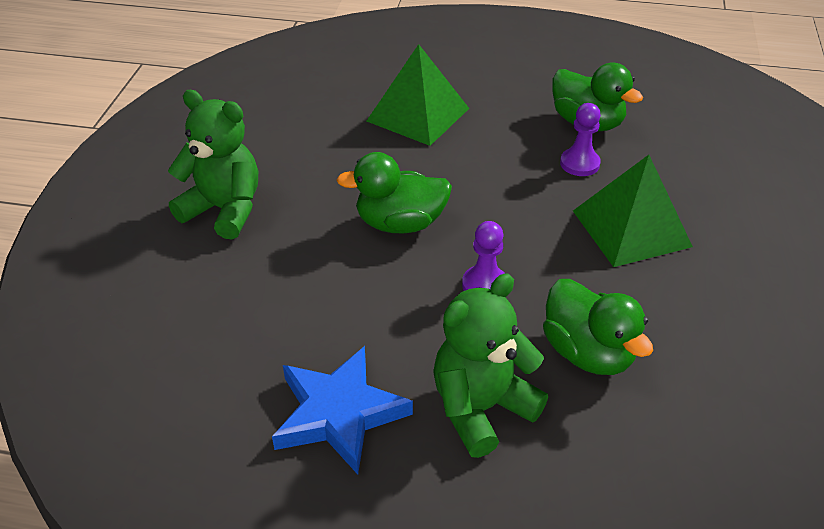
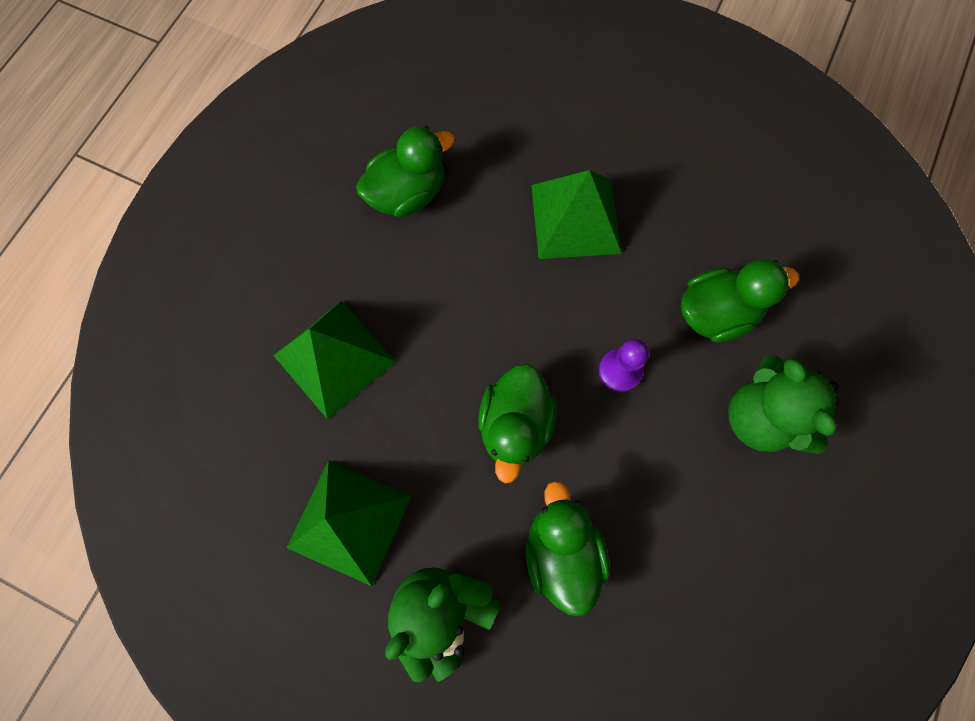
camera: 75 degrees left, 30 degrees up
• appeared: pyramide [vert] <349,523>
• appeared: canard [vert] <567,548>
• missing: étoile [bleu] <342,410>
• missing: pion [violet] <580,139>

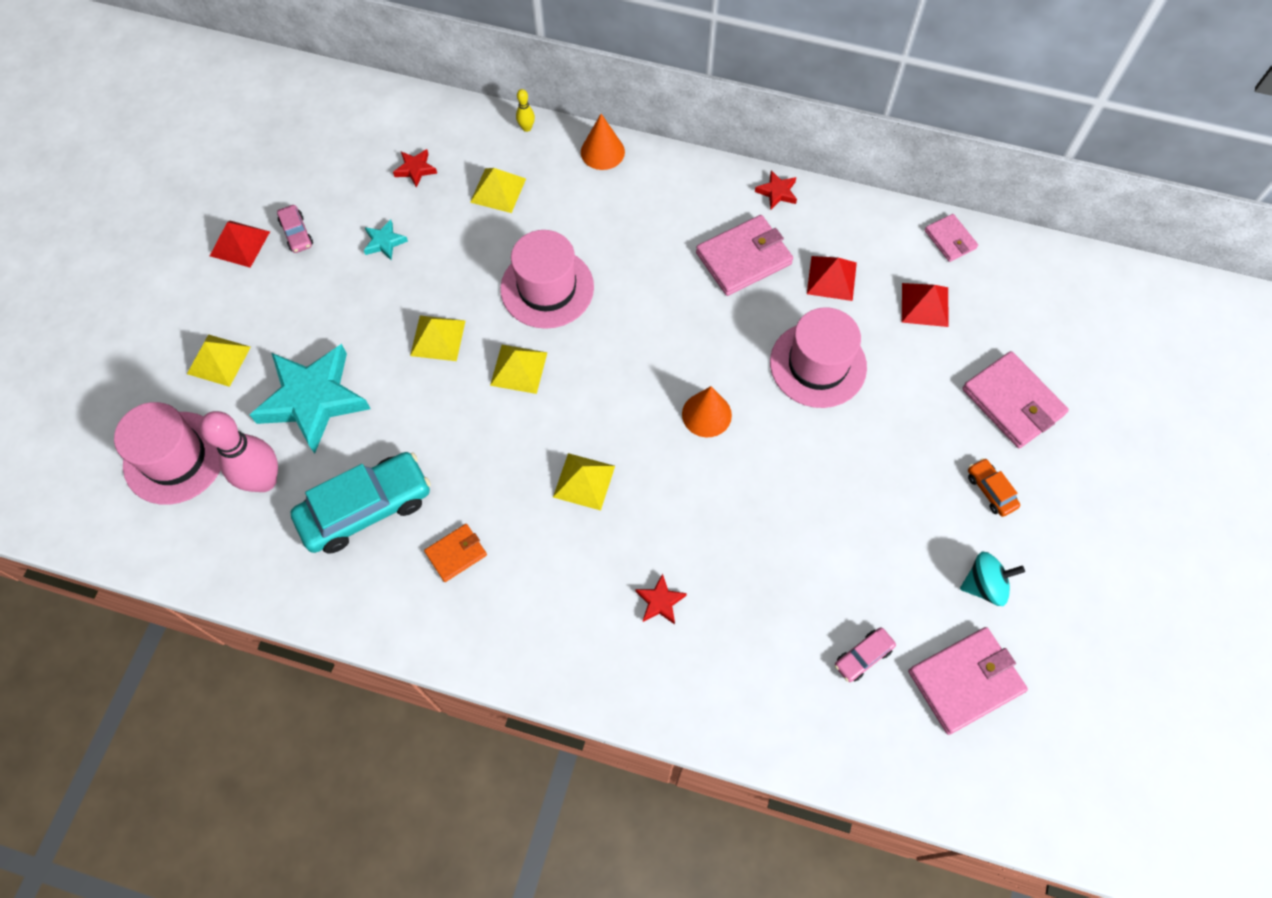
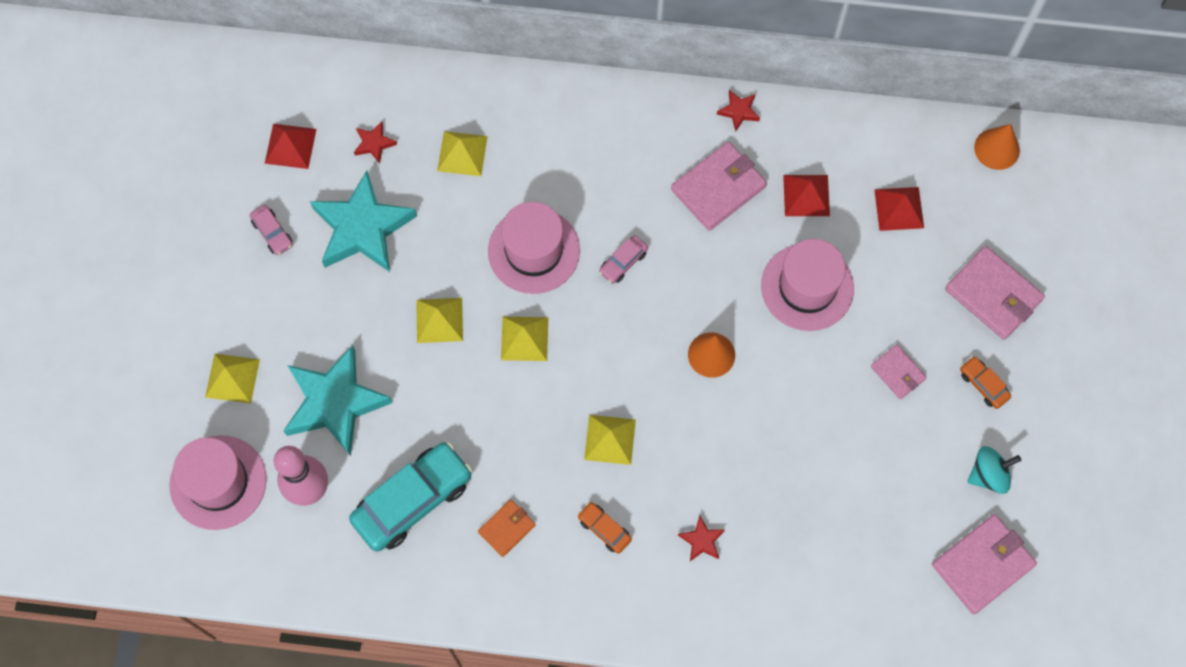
camera: 10 degrees left, 5 degrees up
• relocated: pyramide [rouge] <240,244> to <290,146>
• size: étoile [turquoise] <386,239> = <363,221> x2.39
• appeared: voiture [orange] <604,528>
• relocated: voiture [rose] <865,655> to <623,259>
• relocated: portefeuille [rose] <951,238> to <899,371>
• relocated: cône [orange] <603,142> to <997,147>
• missing: quille [jaune] <525,110>

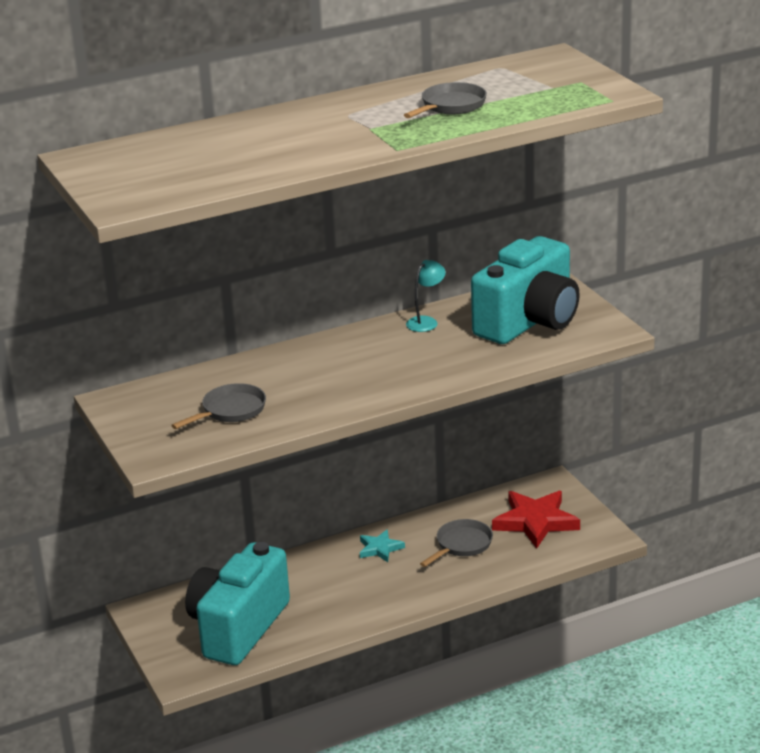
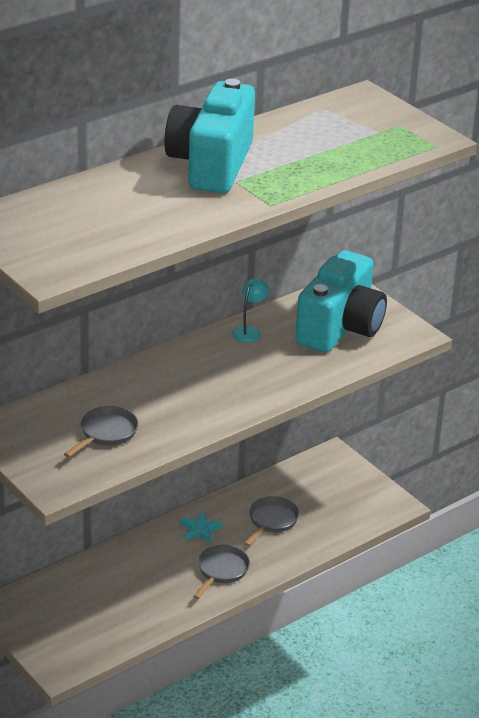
camera: 15 degrees left, 5 degrees up
• relocated: appareil photo [turquoise] <237,603> to <209,136>
• relocated: poêle [gris] <445,100> to <221,572>
• missing: étoile [rouge] <536,520>

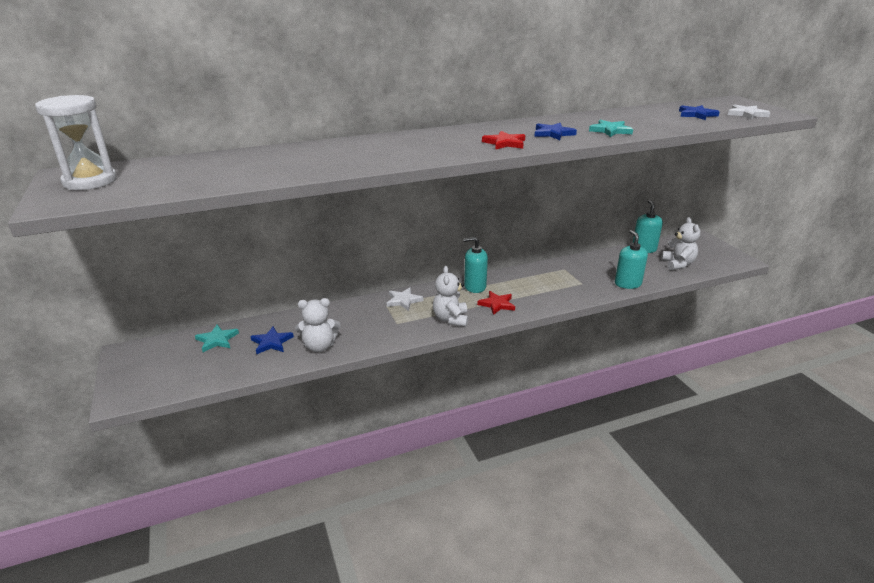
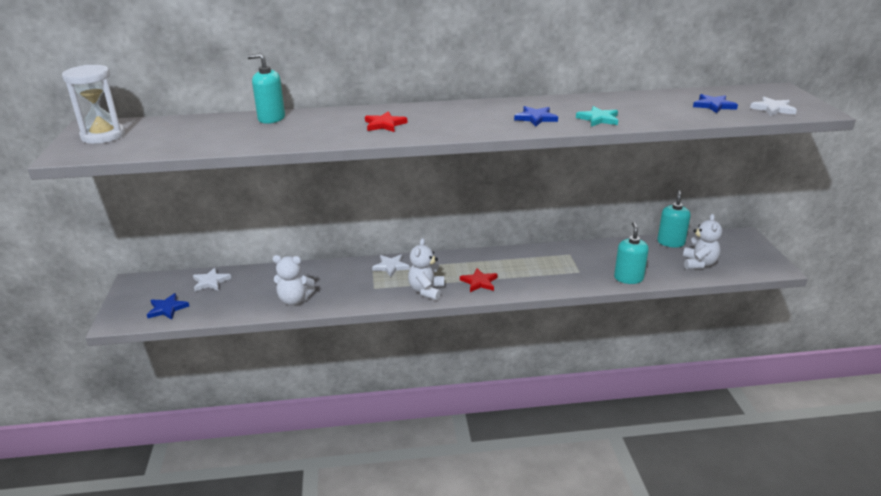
camera: 15 degrees right, 0 degrees up
• relocated: étoile [bleu] <272,340> to <168,306>
• colour: étoile [turquoise] <217,338> to étoile [blanc] <212,279>
• relocated: distributeur de savon [turquoise] <475,265> to <266,88>
• relocated: étoile [rouge] <503,140> to <386,121>

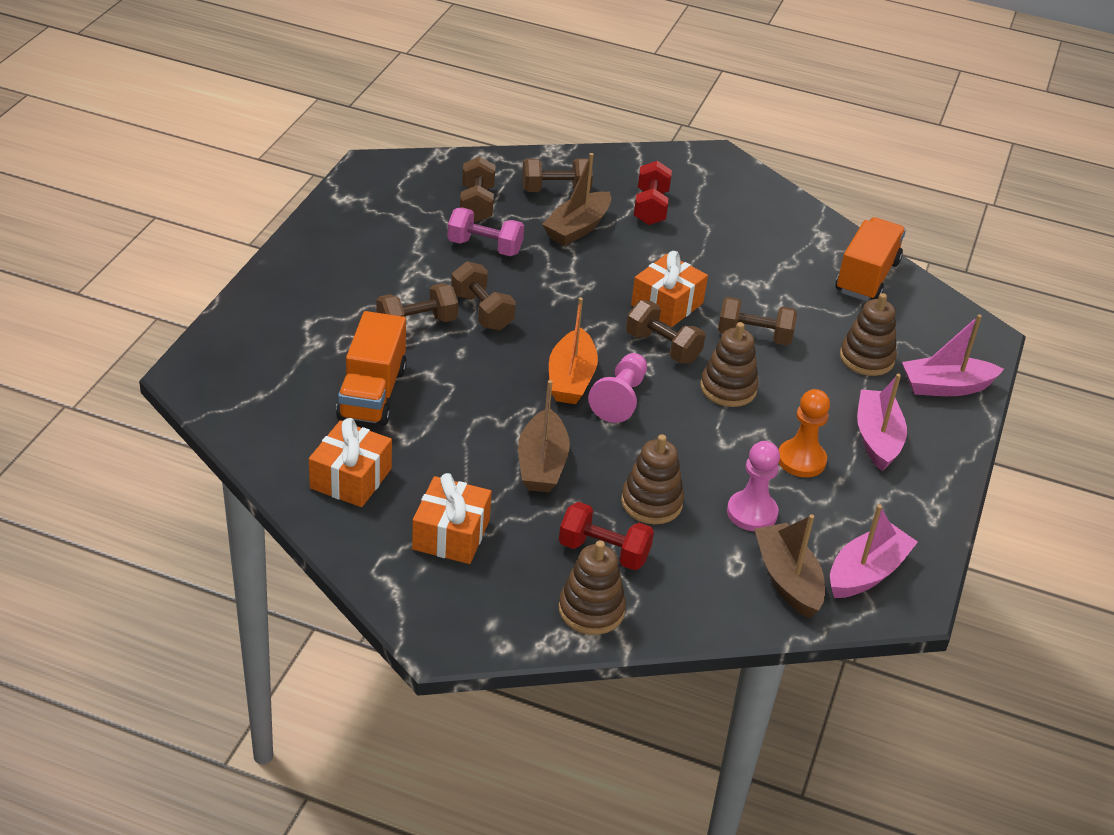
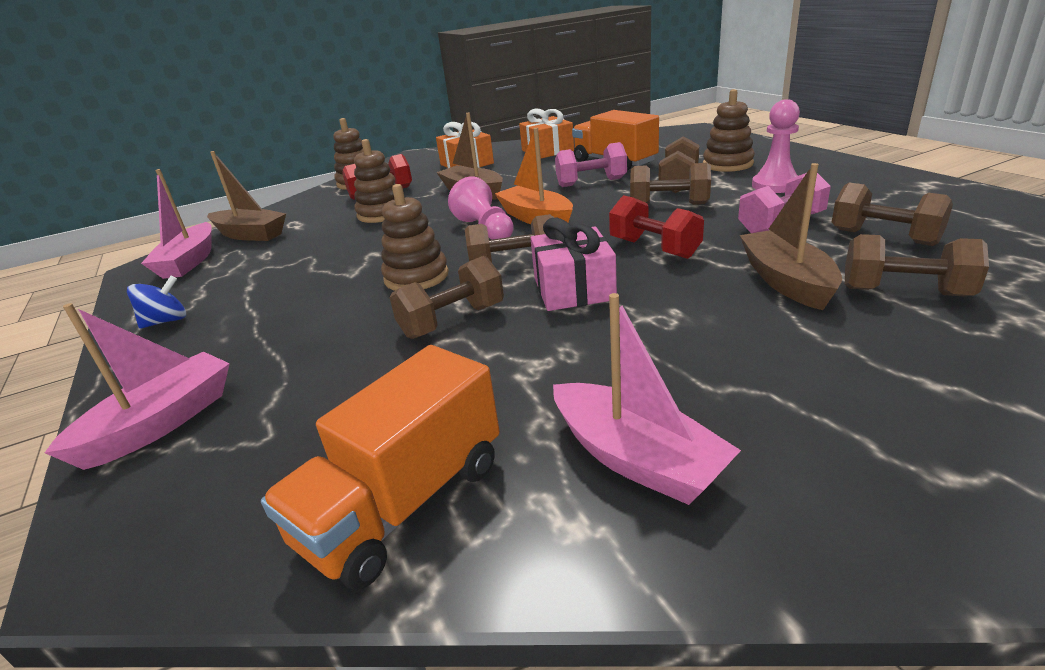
camera: 140 degrees right, 10 degrees down
• appeared: toupie [bleu] <156,302>
• spun: camion [orange] <871,259> = <380,467> 60 degrees clockwise
• colour: cadeau [orange] <669,289> to cadeau [rose] <574,264>
• relocated: bateau [rose] <882,422> to <647,399>
• appeared: haltère [rose] <591,164>
• relocated: haltère [rouge] <653,193> to <656,227>
• relocated: jouet à empiler [marron] <868,334> to <729,130>
• relocated: pion [rose] <753,486> to <776,146>
• spun: haltère [marron] <557,175> = <917,265> 75 degrees clockwise
• missing: pion [orange] <804,433>

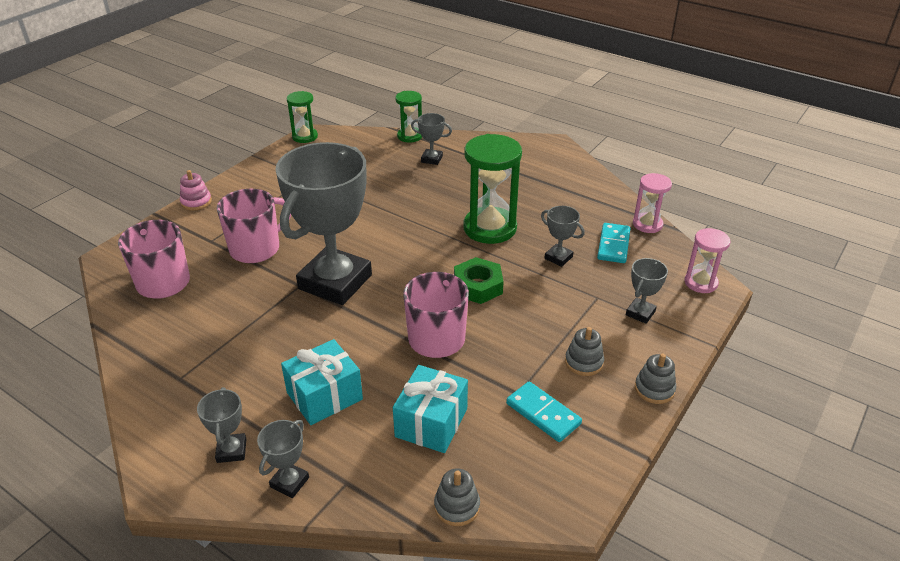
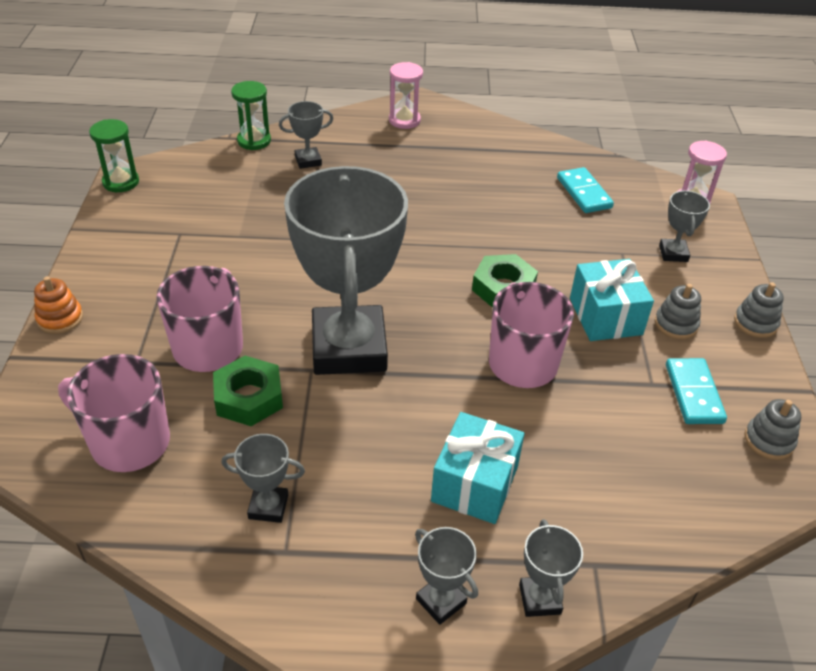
camera: 35 degrees left, 5 degrees up
• colour: jouet à empiler [rose] <196,190> to jouet à empiler [orange] <58,305>
• appeared: écrou [vert] <248,391>
• relocated: trophée [gris] <563,236> to <263,478>
• relocated: sablier [rose] <652,203> to <406,95>
• relocated: cadeau [turquoise] <430,409> to <612,300>
• spun: domino [turquoise] <544,411> = <696,391> 75 degrees clockwise
• relocated: jouet à empiler [gris] <457,497> to <773,429>
• missing: sablier [vert] <492,189>

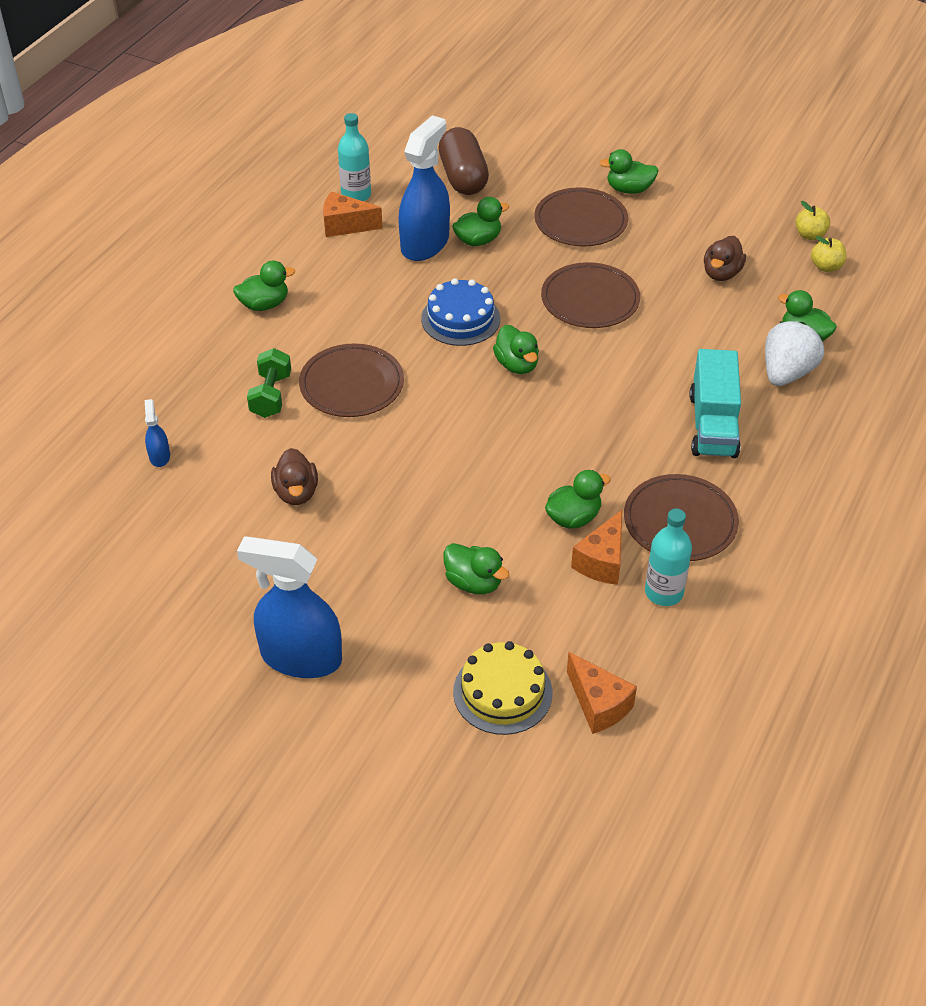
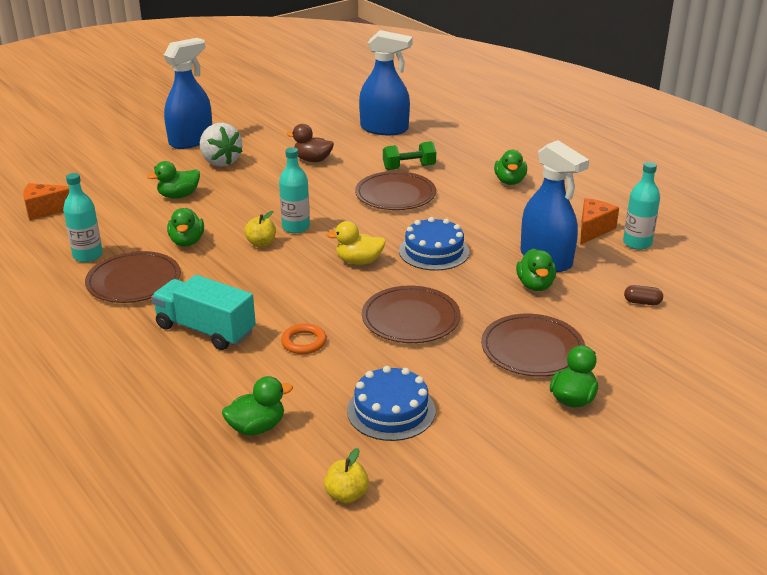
camera: 115 degrees right, 15 degrees down
• relocated: fraise [blanc] <794,353> to <221,145>
• relocated: pomme [jaune] <813,220> to <260,229>
• appeared: bouteille [turquoise] <294,190>
• appeared: anneau [orange] <304,339>
• colour: canard [vert] <516,349> to canard [jaune] <356,243>
• exchanged: canard [marron] <725,258> to gâteau [bleu] <391,403>
• size: vaporisateur [bleu] <157,433> = <386,82> x2.31
• spun: haltère [vert] <269,383> = <409,155> 45 degrees counterclockwise
• size: gélule [marron] <464,161> = <643,295> x0.42
• missing: gâteau [jaune] <502,688>
• missing: fromage [orange] <596,547>

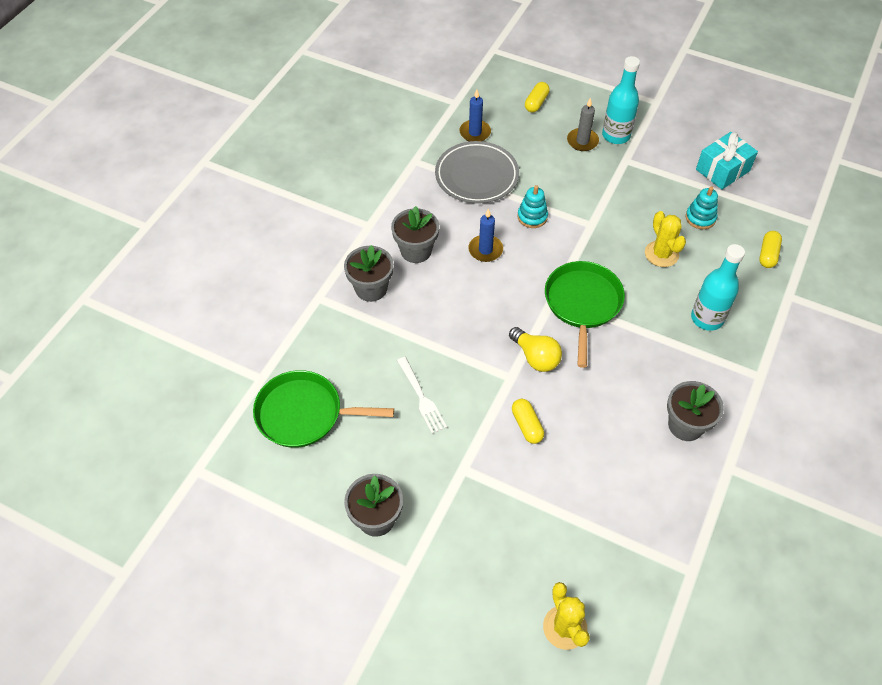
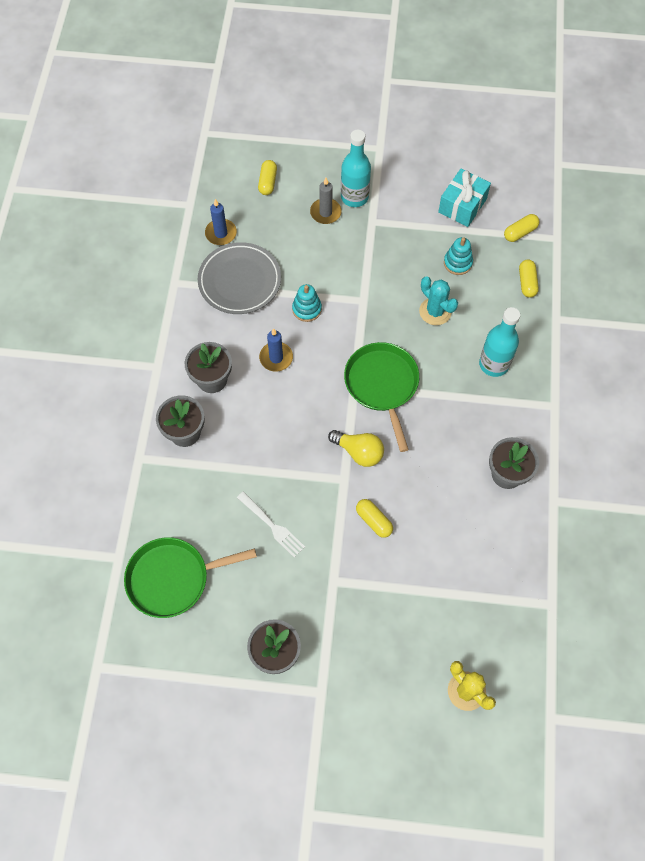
camera: 20 degrees left, 10 degrees up
• colour: cactus [jaune] <665,239> to cactus [turquoise] <438,300>
• appeared: gélule [jaune] <522,228>

